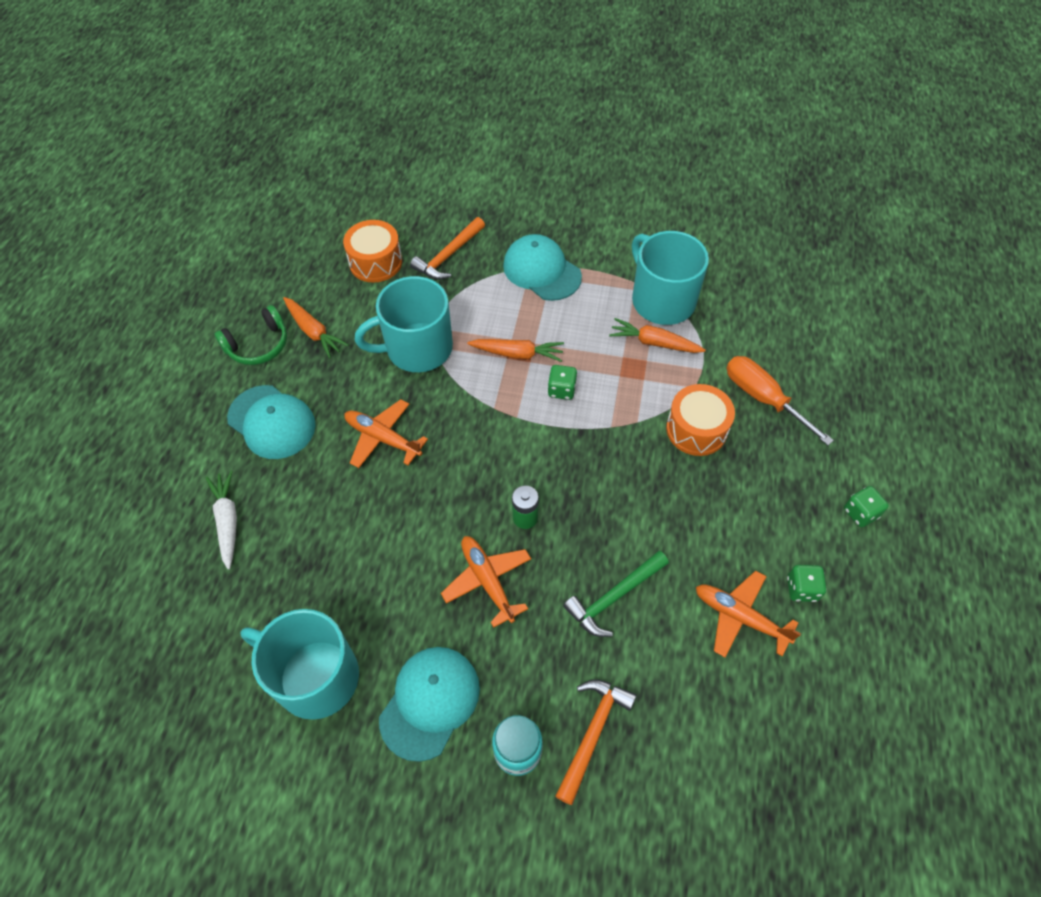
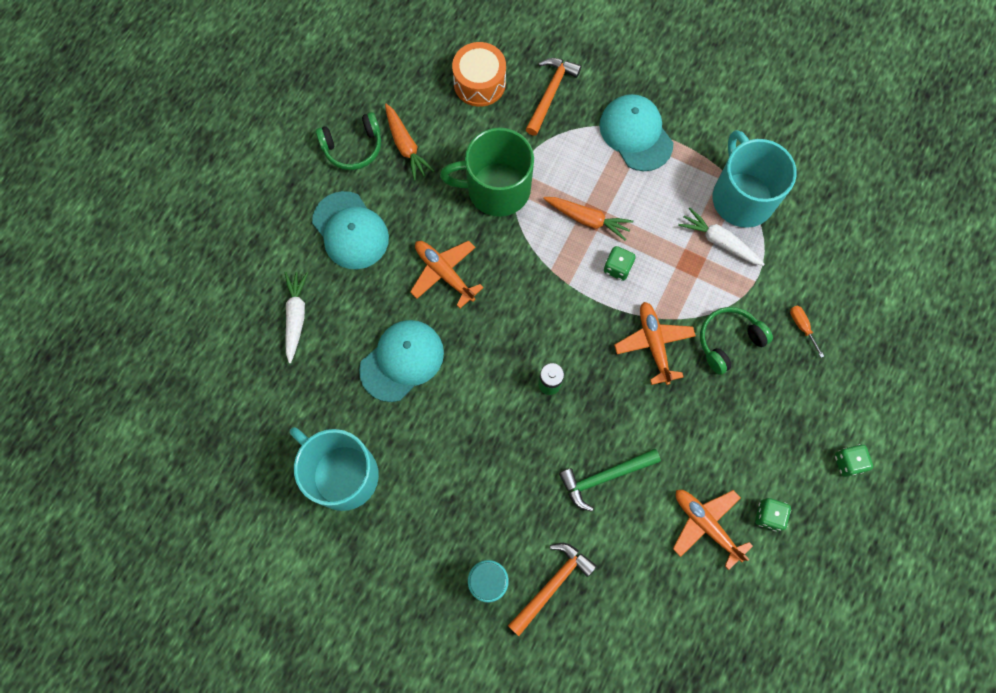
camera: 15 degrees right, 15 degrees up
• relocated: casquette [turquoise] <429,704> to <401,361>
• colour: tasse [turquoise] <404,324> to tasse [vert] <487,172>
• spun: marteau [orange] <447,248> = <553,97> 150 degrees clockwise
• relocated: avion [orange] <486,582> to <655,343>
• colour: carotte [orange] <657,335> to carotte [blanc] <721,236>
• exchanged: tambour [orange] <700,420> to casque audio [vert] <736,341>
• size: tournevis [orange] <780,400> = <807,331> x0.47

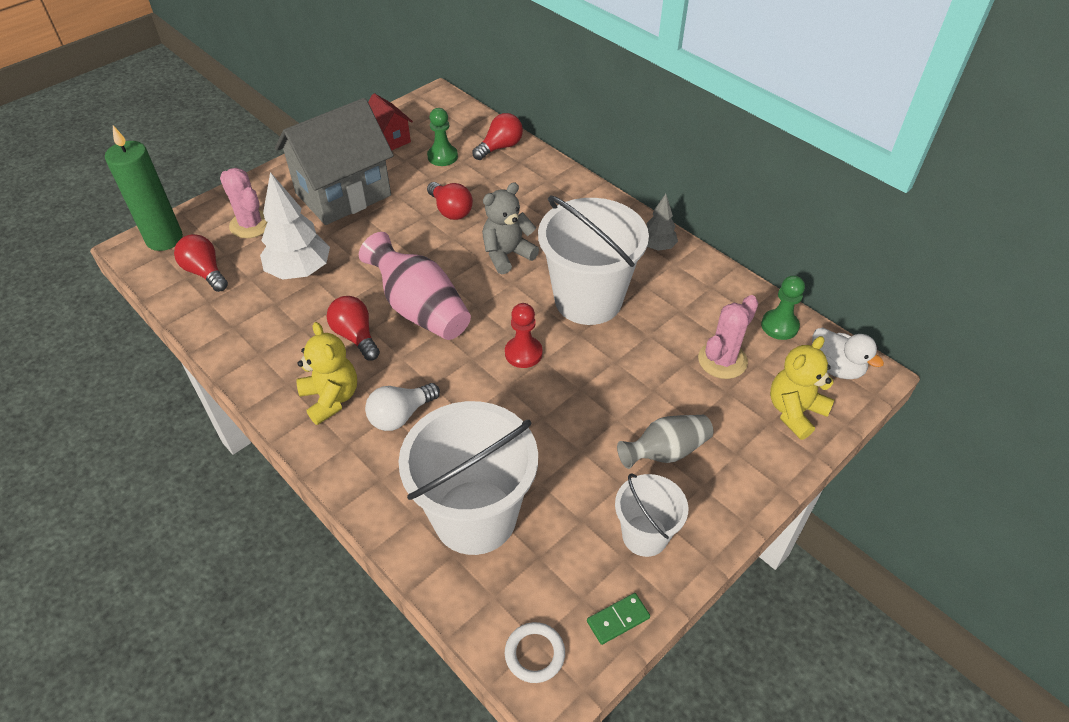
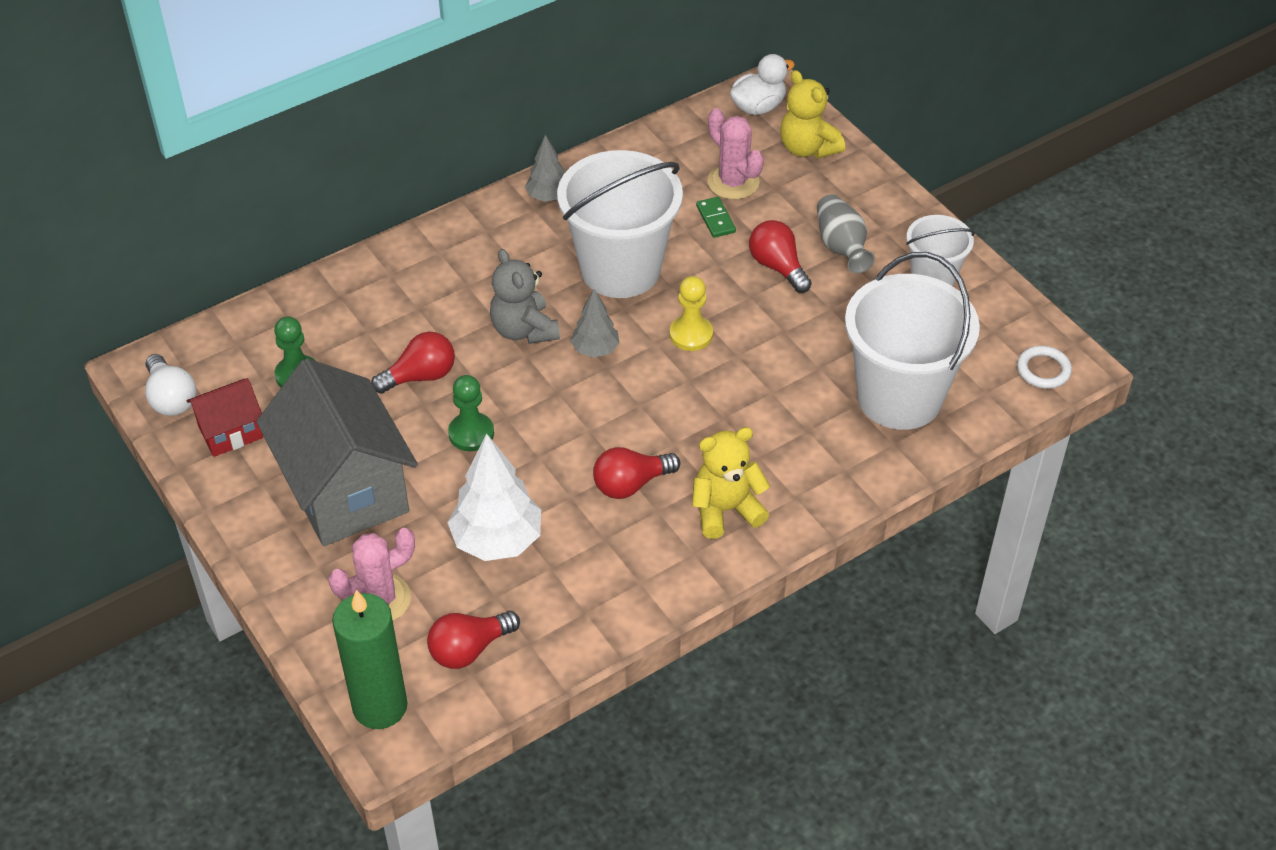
camera: 80 degrees left, 0 degrees up
• relocated: ampoule [blanc] <402,407> to <170,385>
• relocated: pion [vert] <783,307> to <471,413>
• appeared: arbre [gris] <595,323>
• colour: pion [rouge] <524,335> to pion [jaune] <691,313>
• relocated: domino [vert] <618,619> to <716,217>
• relocated: ampoule [rouge] <497,136> to <780,256>
• missing: vase [rose] <415,286>

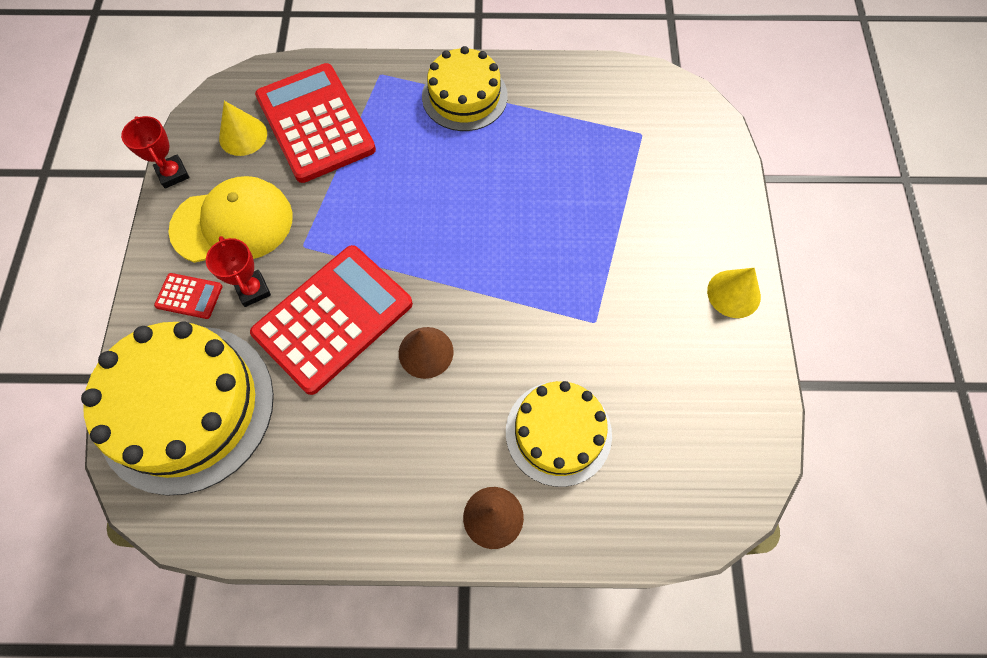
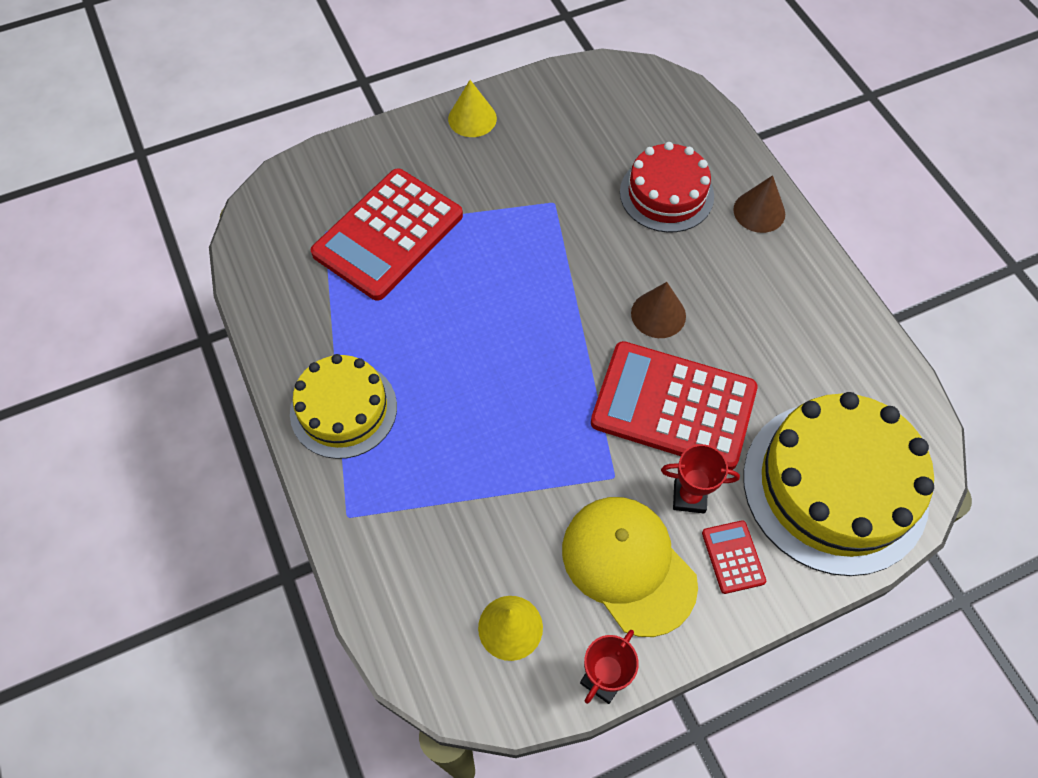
camera: 115 degrees left, 5 degrees down
• relocated: calculatrice [rouge] <315,123> to <387,234>
• colour: gâteau [jaune] <559,434> to gâteau [rouge] <667,187>
• spun: trophée [rouge] <238,271> = <700,478> 60 degrees clockwise

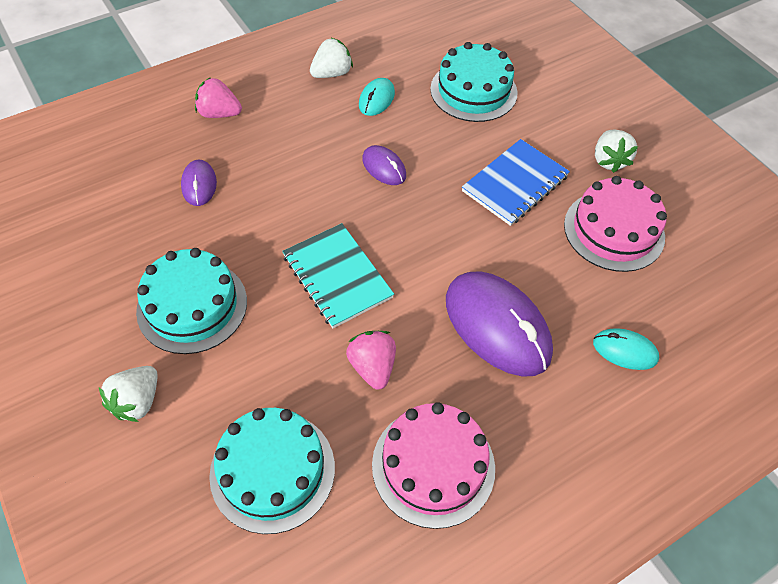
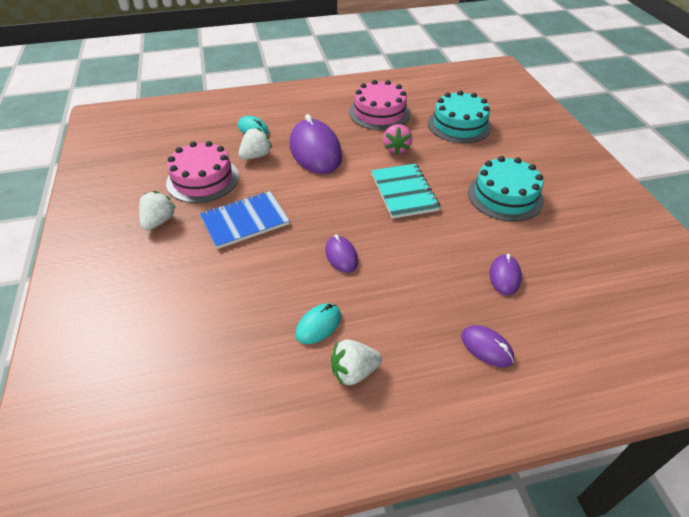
camera: 160 degrees left, 10 degrees down
• relocated: fraise [blanc] <128,394> to <255,144>
• exchanged: fraise [rose] <218,97> to souris [violet] <487,346>
• missing: gâteau [turquoise] <474,82>

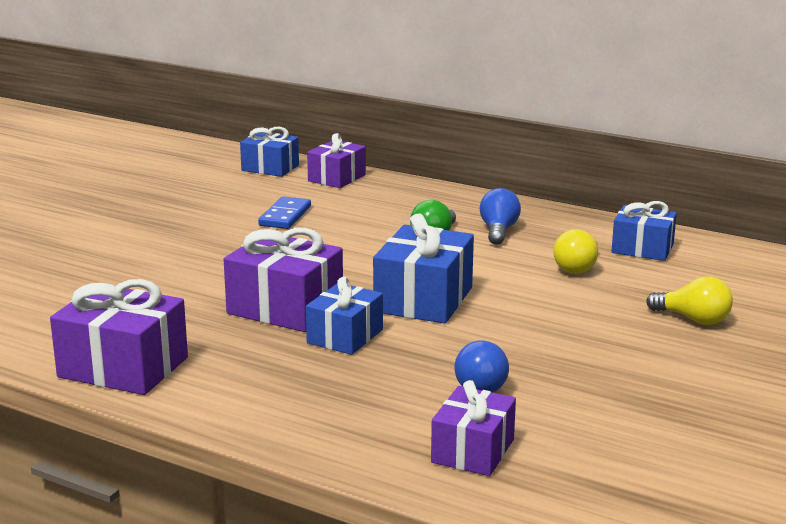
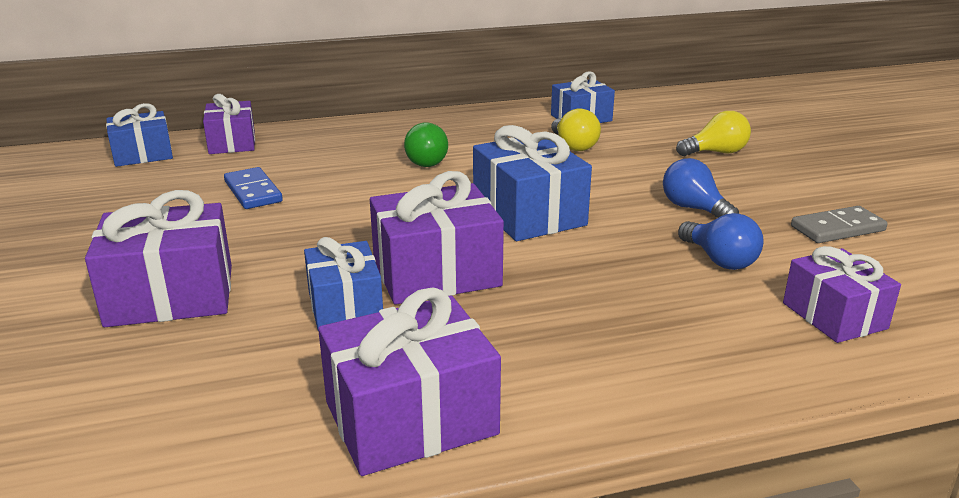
camera: 45 degrees left, 5 degrees up
• appeared: cadeau [violet] <158,258>
• relocated: cadeau [bleu] <344,315> to <343,283>
• relocated: ampoule [bleu] <500,216> to <701,188>
• appeared: domino [gris] <839,224>

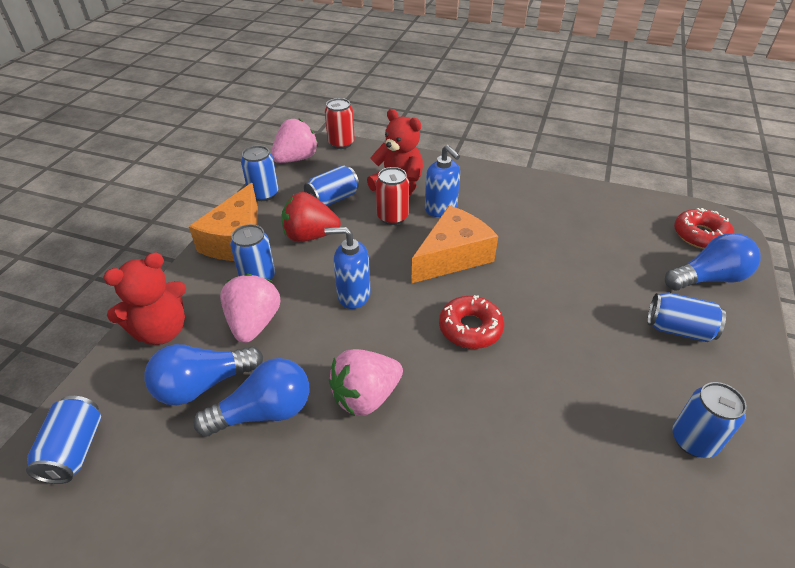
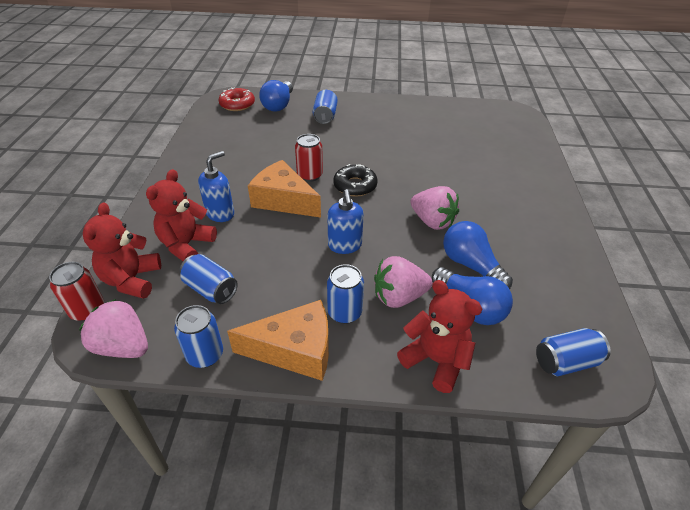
camera: 105 degrees left, 0 degrees up
• appeared: ours en peluche [rouge] <122,251>
• spun: ampoule [bleu] <712,261> = <276,96> 135 degrees counterclockwise
• relocated: canette [rouge] <392,196> to <309,158>
• colour: beignet [rouge] <471,322> to beignet [noir] <355,180>
• missing: fraise [rouge] <311,217>
• missing: canette [bleu] <709,420>

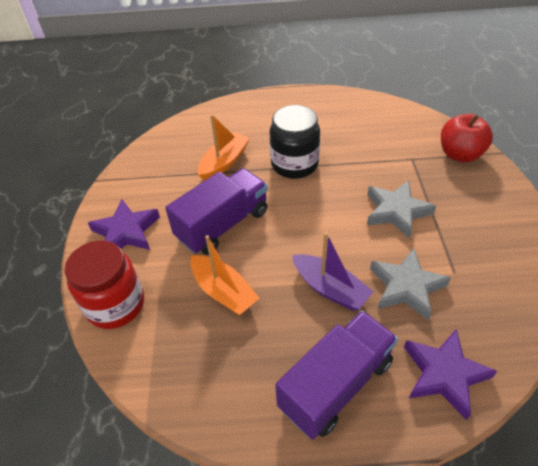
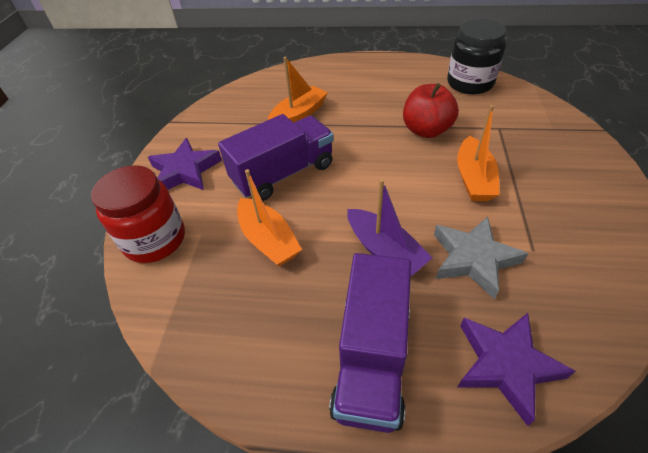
camera: 10 degrees right, 0 degrees up
• spun: camion [violet] <336,375> = <370,343> 135 degrees clockwise
• relocated: pomme [rouge] <467,138> to <431,110>
• relocated: bocal [noir] <294,142> to <477,56>
• exchanged: étoile [gris] <401,209> to bateau [orange] <478,153>

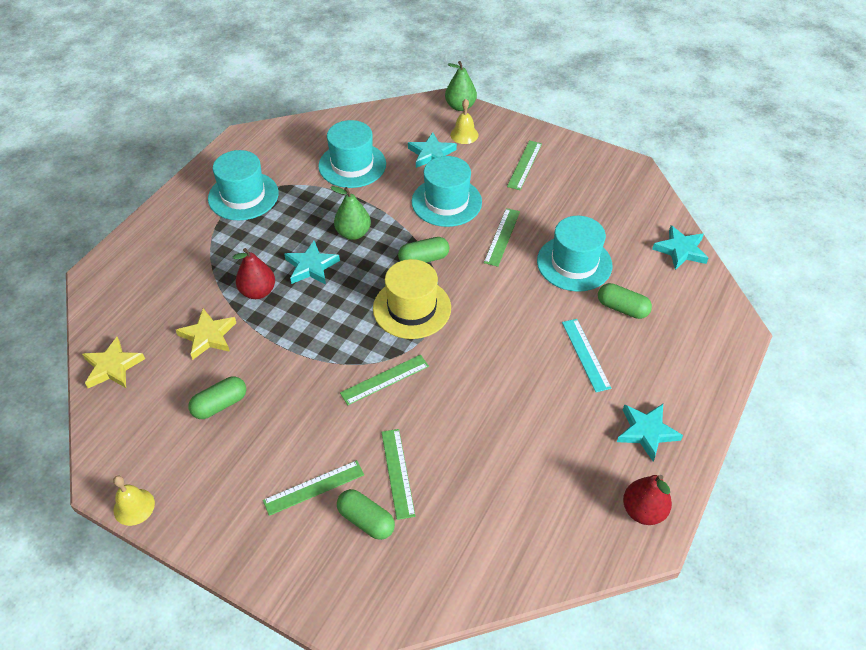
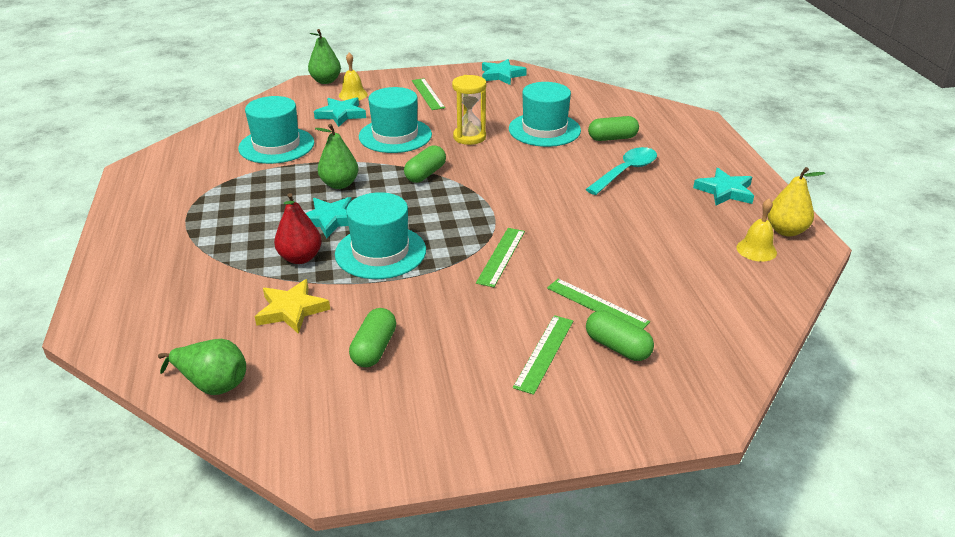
camera: 40 degrees left, 15 degrees down
• exchanged: étoile [jaune] <113,362> to poire [vert] <202,367>
• relocated: chapeau [turquoise] <243,185> to <380,235>
• exchanged: règle [vert] <502,237> to sablier [jaune] <469,110>
• relocated: étoile [turquoise] <680,247> to <504,72>
• exchanged: règle [turquoise] <587,355> to cuillère [turquoise] <621,171>
• spun: gélule [vert] <366,514> = <620,335> 45 degrees clockwise
• relocated: cloche [jaune] <134,501> to <756,230>
• colour: poire [rouge] <647,500> to poire [jaune] <796,201>
• missing: chapeau [jaune] <412,299>

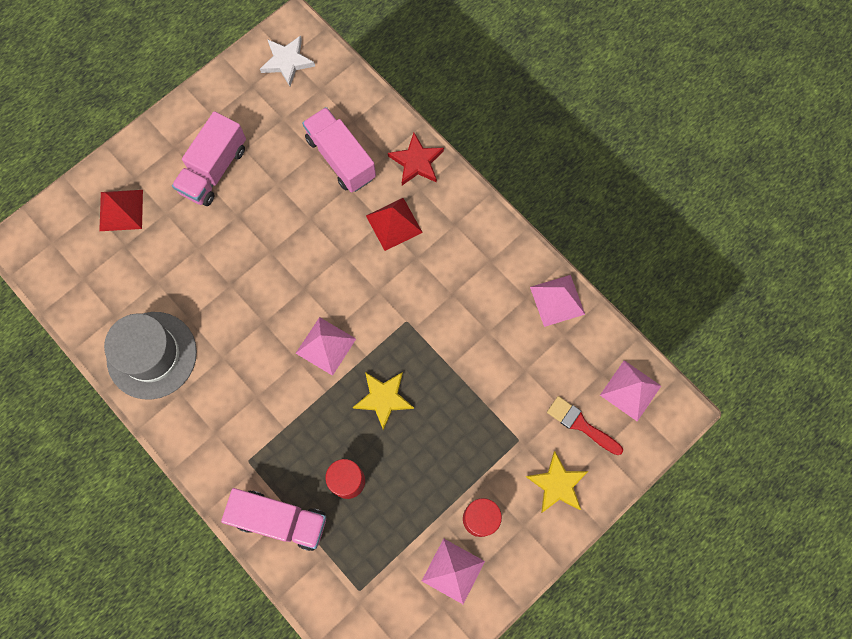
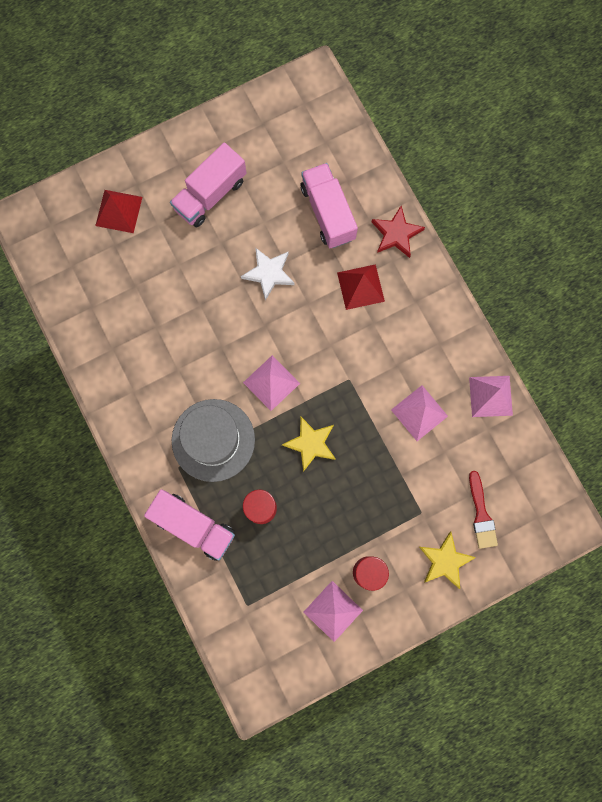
camera: 15 degrees right, 5 degrees up
• relocated: chapeau [gris] <150,356> to <213,440>
• relocated: étoile [blanc] <287,60> to <268,274>
• relocated: pyramide [rose] <630,390> to <419,413>
• spun: pinceau [rouge] <585,425> = <483,510> 150 degrees counterclockwise

